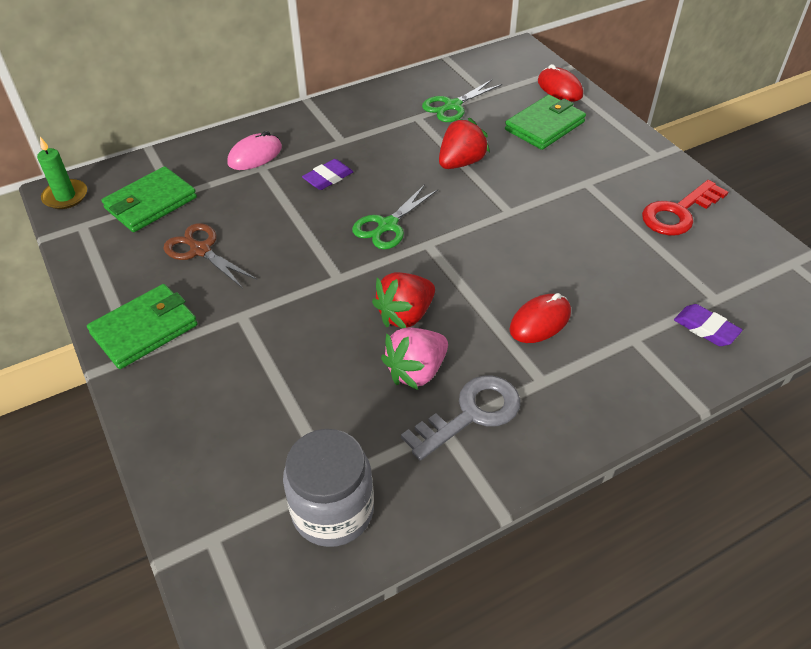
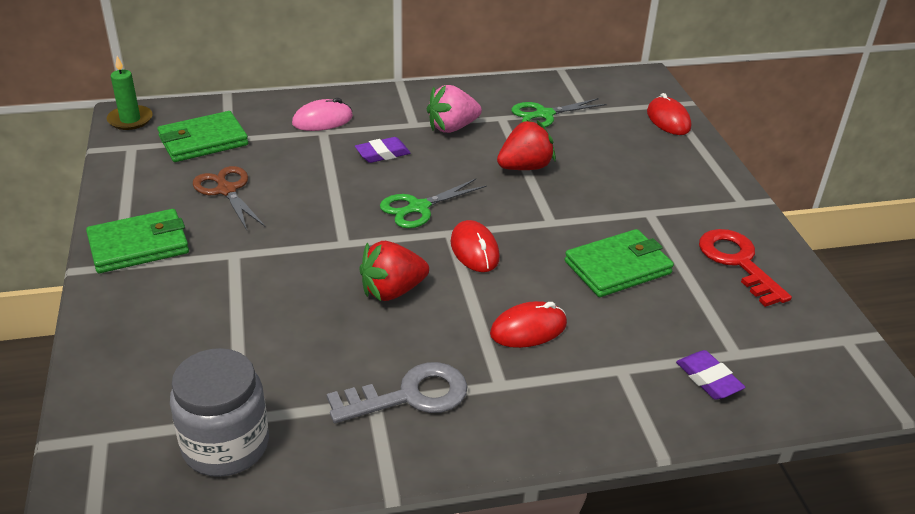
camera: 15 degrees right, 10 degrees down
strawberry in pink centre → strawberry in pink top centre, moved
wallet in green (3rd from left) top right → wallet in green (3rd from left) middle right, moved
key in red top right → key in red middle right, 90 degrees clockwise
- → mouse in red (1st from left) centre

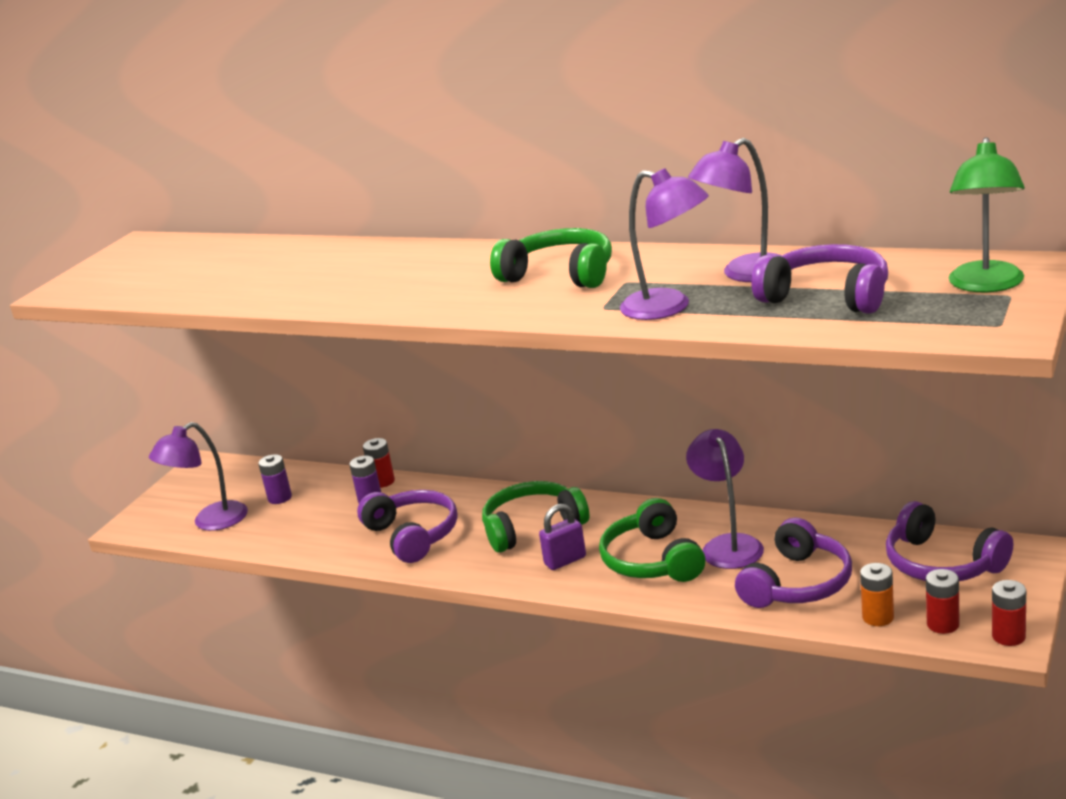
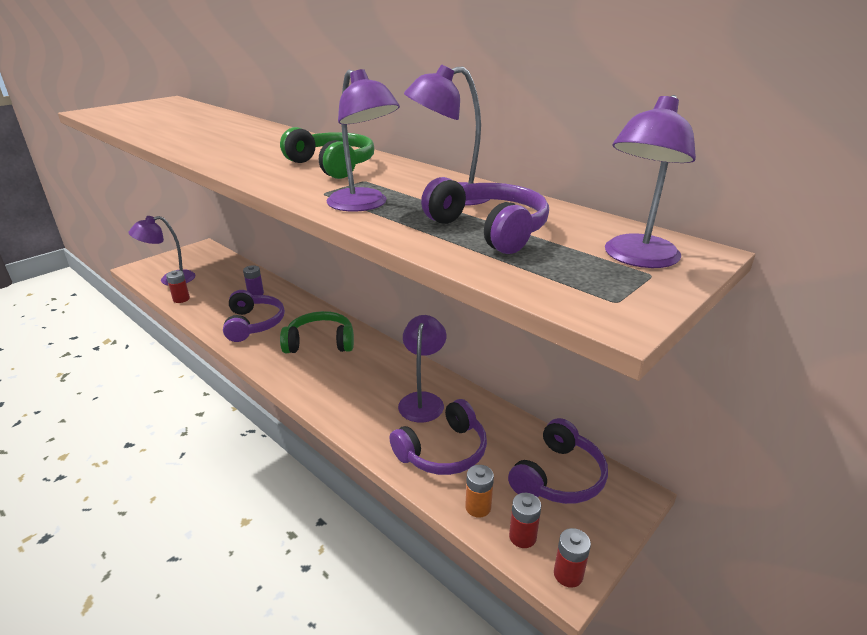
camera: 15 degrees right, 5 degrees up
battery in purple (1st from left) middle left → -
battery in red (1st from left) centre → battery in red (1st from left) middle left, moved
padlock in purple bottom centre → -
headphones in green (3rd from left) bottom centre → -
headphones in purple (4th from left) bottom right → headphones in purple (4th from left) bottom centre, 120 degrees counterclockwise
lamp in green top right → lamp in purple (5th from left) top right

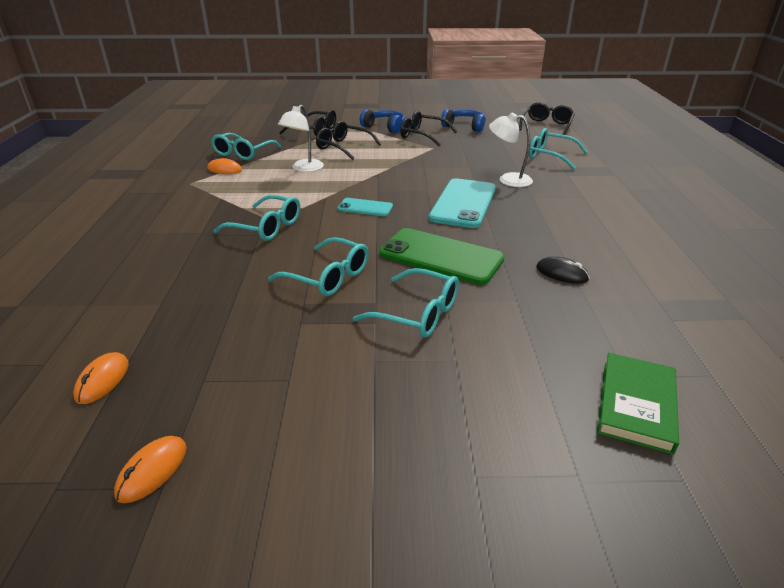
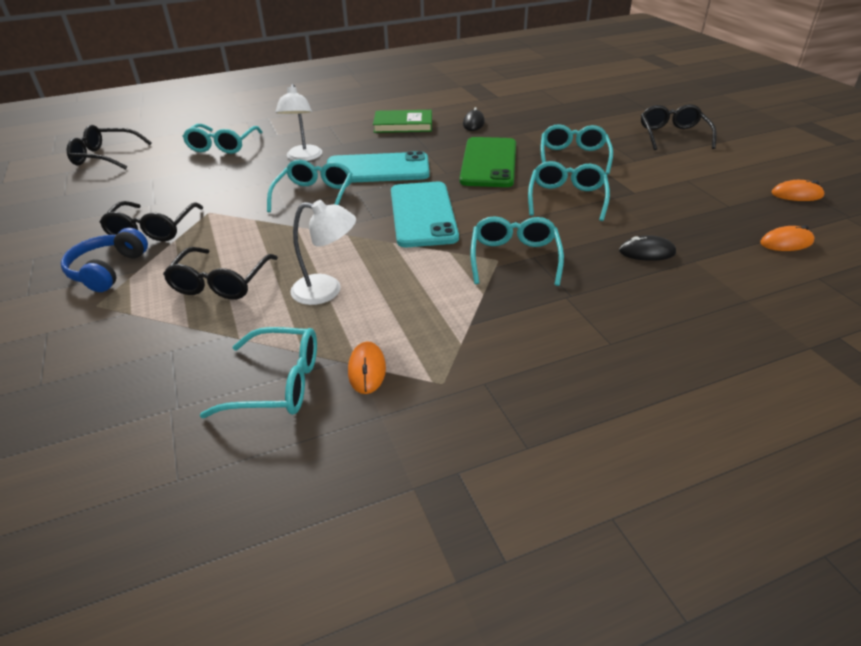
camera: 110 degrees left, 5 degrees up
glasses in black (1st from left in the first image) top centre → glasses in black (4th from left) top right, moved
phone in turquoise (1st from left in the first image) centre → phone in turquoise (2nd from left) top centre, x1.91
headphones in blue (2nd from left) top centre → -
book in green bottom right → book in green top centre, moved
- → glasses in turquoise (3rd from left) top centre
- → mouse in black (2nd from left) middle right

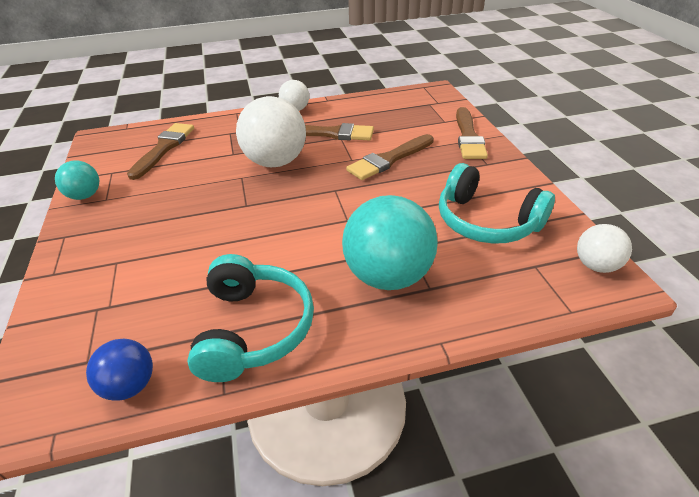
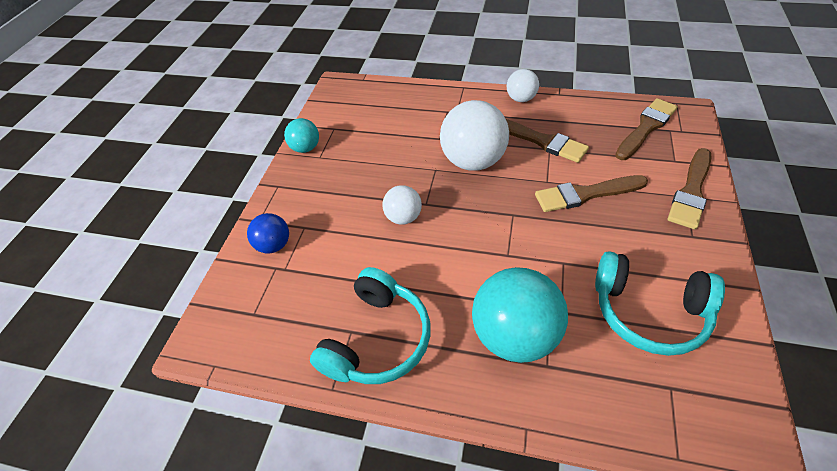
camera: 30 degrees right, 10 degrees up
ball in blue bottom left → ball in blue middle left, moved
brush in brown (1st from left in the first image) top left → brush in brown (3rd from left) top right, moved
headphones in turquoise (2nd from left) middle right, 45 degrees counterclockwise
ball in white (3rd from left in the first image) middle right → ball in white (1st from left) centre, moved

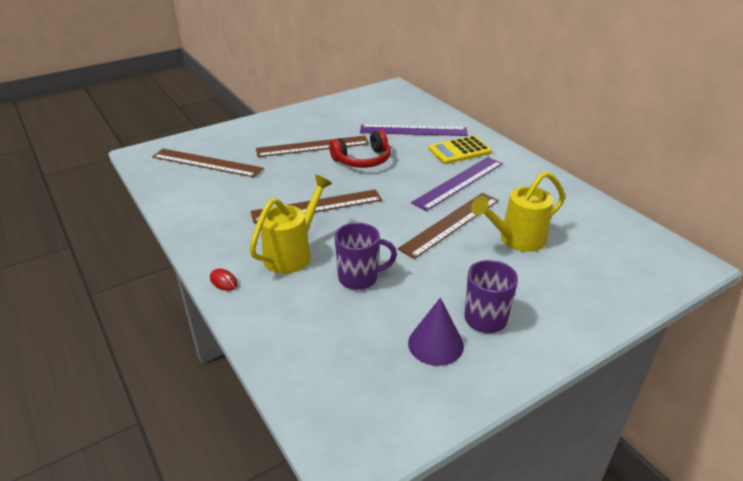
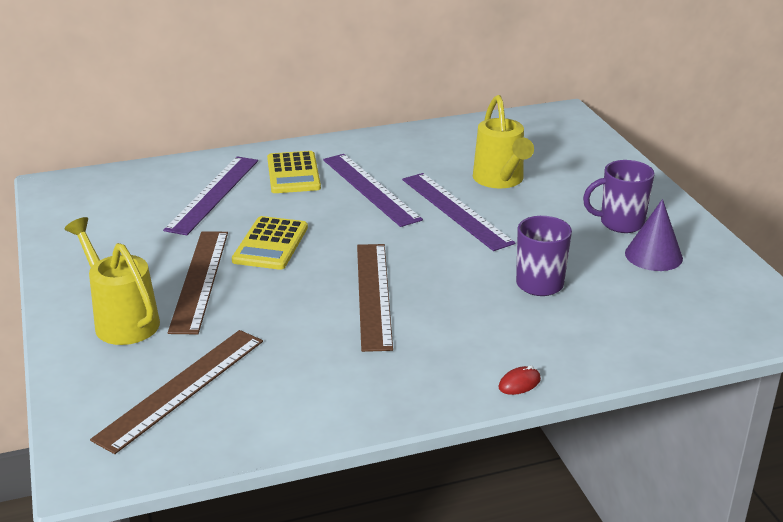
camera: 75 degrees left, 5 degrees down
watering can in yellow (1st from left) centre → watering can in yellow (1st from left) middle left, moved
headphones in red top centre → calculator in yellow (1st from left) centre
ruler in brown (4th from left) centre → ruler in purple (3rd from left) centre

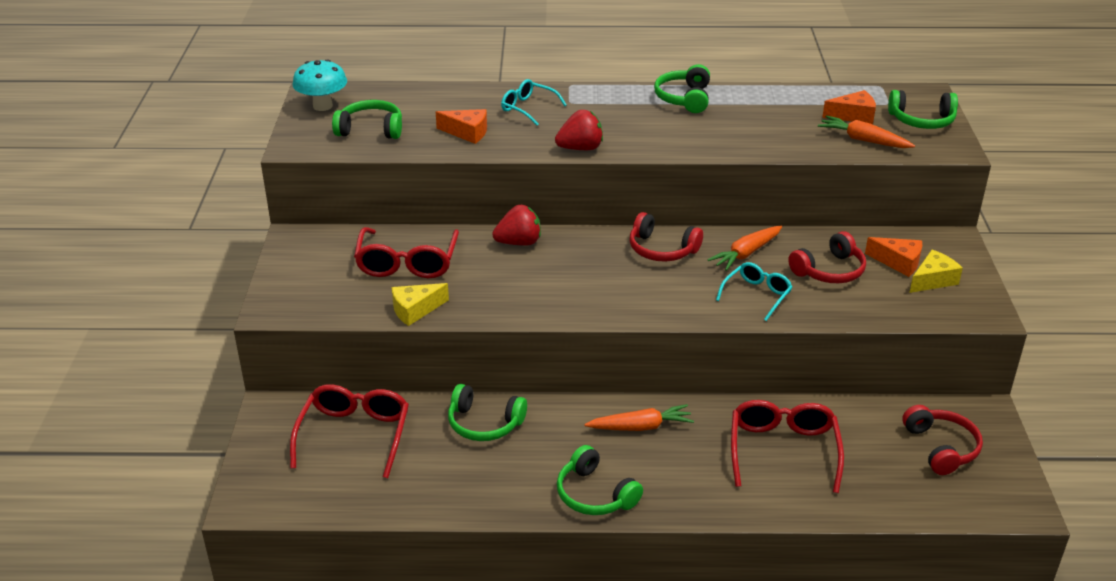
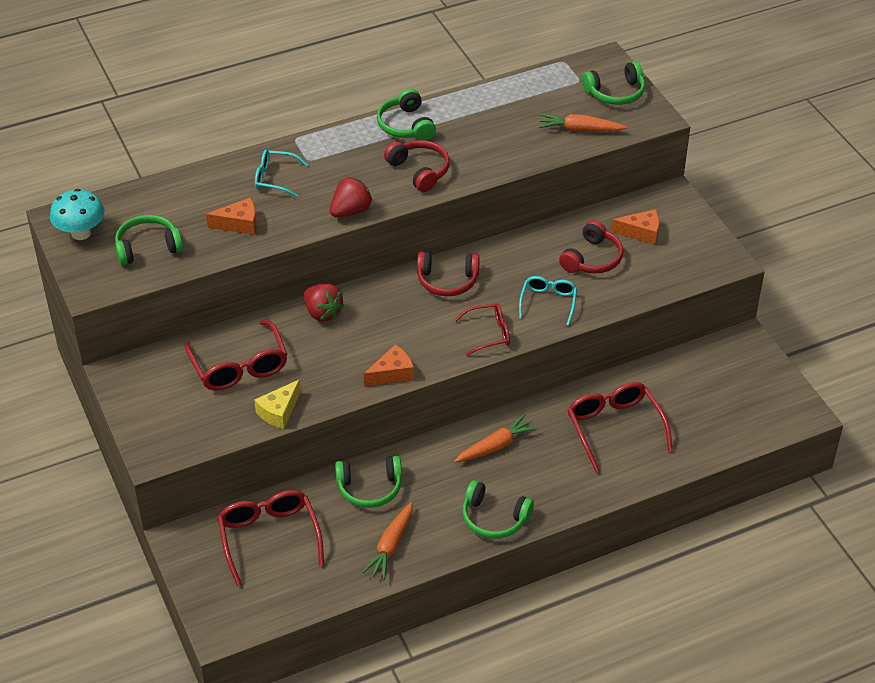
camera: 25 degrees left, 10 degrees up
strawberry in red (1st from left) centre, 90 degrees clockwise
carrot in orange (2nd from left in the first image) middle right → carrot in orange (1st from left) bottom centre, moved
cheese in orange (2nd from left) top right → cheese in orange (2nd from left) centre, moved
headphones in red (3rd from left in the first image) bottom right → headphones in red (1st from left) top centre, moved
cheese in yellow (2nd from left) middle right → -
- → glasses in red (3rd from left) centre

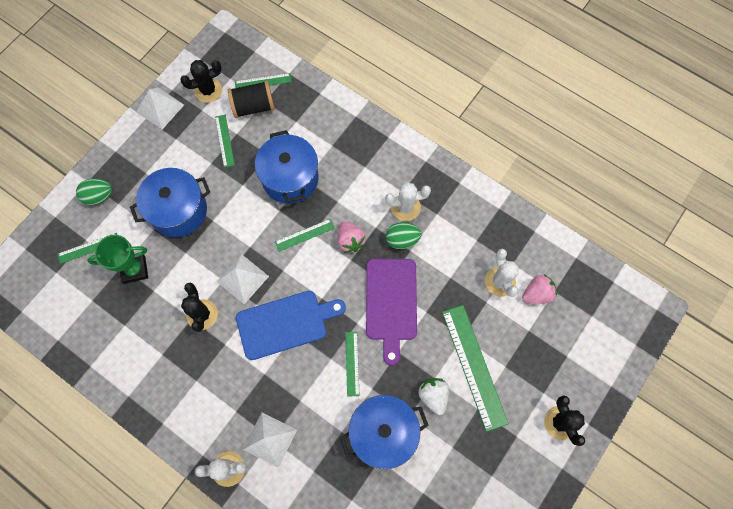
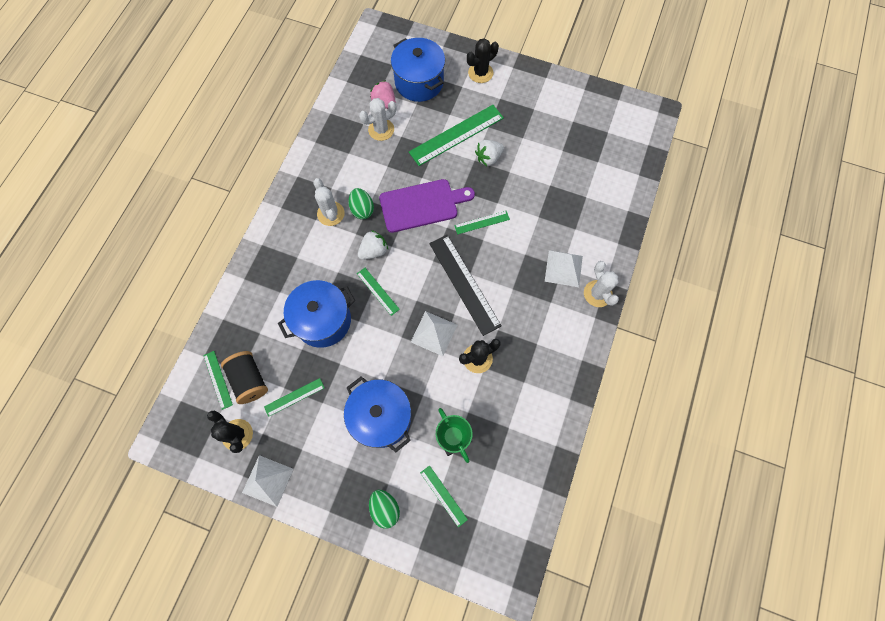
camera: 105 degrees left, 0 degrees up
cutting board in blue centre → ruler in black centre
strawberry in pink (1st from left) centre → strawberry in white (1st from left) centre
pot in blue (3rd from left) bottom centre → pot in blue (3rd from left) top centre, moved

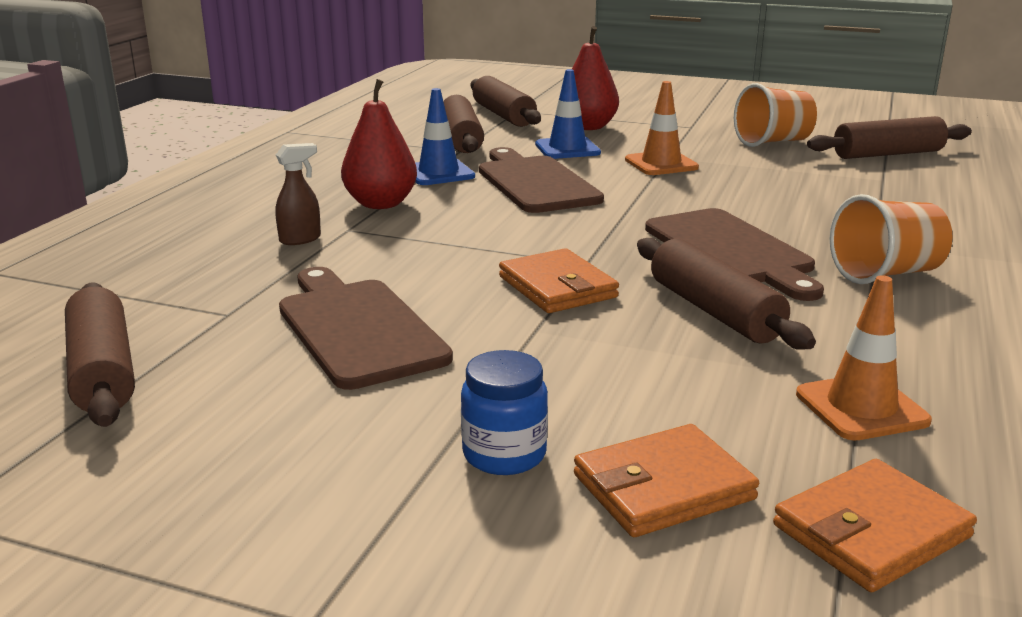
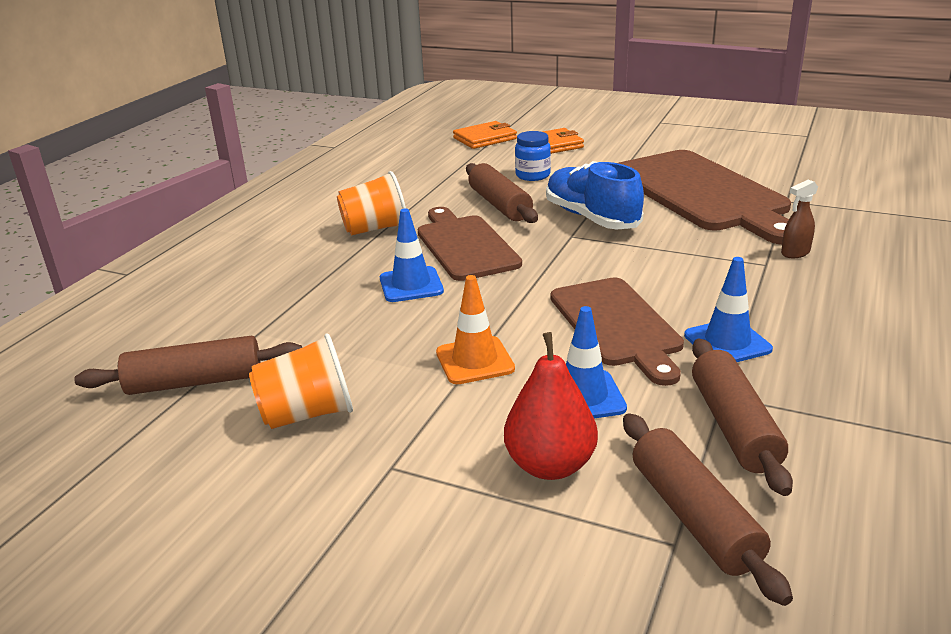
camera: 175 degrees left, 5 degrees up
rolling pin in brown (1st from left) middle left → -
cutting board in brown (1st from left in the first image) centre → cutting board in brown (3rd from left) top right, x1.57
pear in red (1st from left) top centre → -
jar in blue bottom centre → jar in blue top centre, moved
wallet in orange (1st from left) centre → shoe in blue top centre
traffic cone in orange (2nd from left) middle right → -
- → traffic cone in blue (1st from left) centre

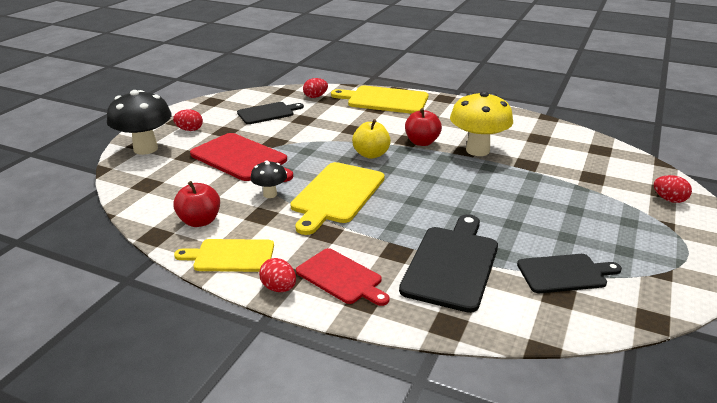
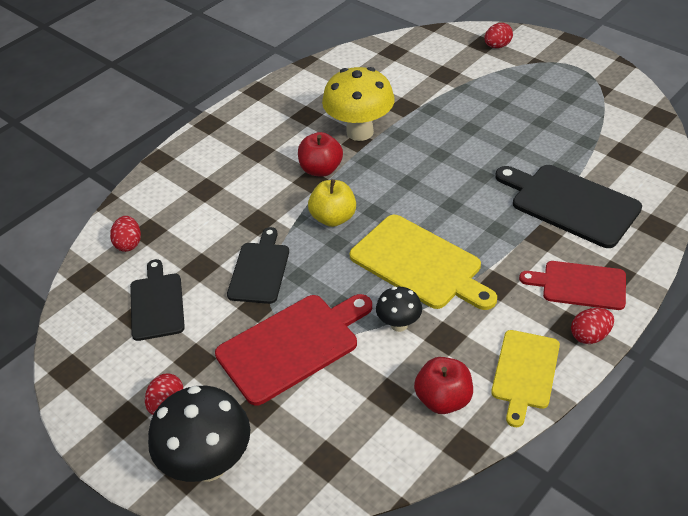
camera: 70 degrees left, 15 degrees up
cutting board in red (2nd from left) bottom centre → cutting board in red (2nd from left) middle right, 135 degrees counterclockwise
cutting board in yellow (3rd from left) top centre → -
cutting board in black (3rd from left in the first image) bottom right → cutting board in black (2nd from left) centre, moved

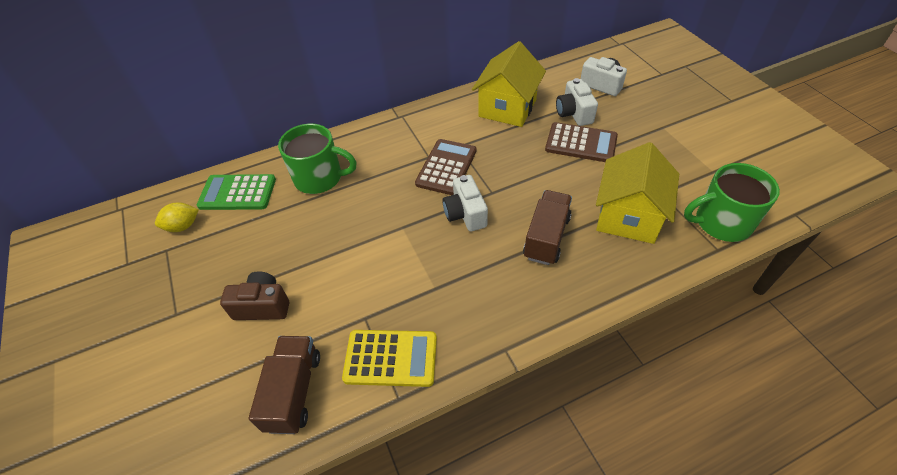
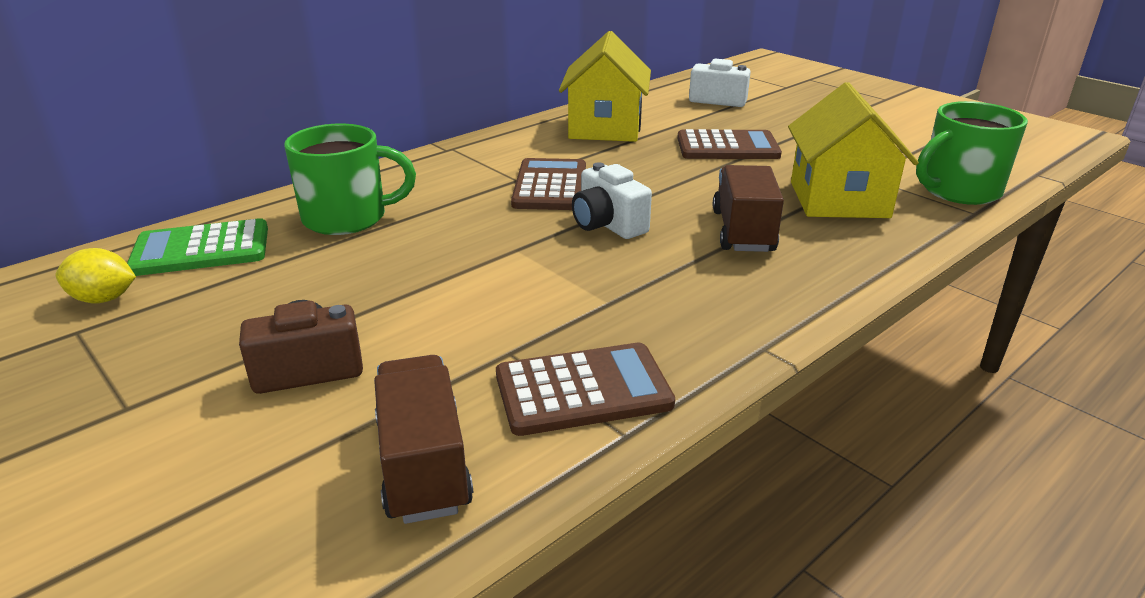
camera: 20 degrees left, 20 degrees down
lemon in yellow middle left, 45 degrees clockwise
calculator in yellow bottom centre → calculator in brown (2nd from left) centre
camera in white (2nd from left) top centre → -

